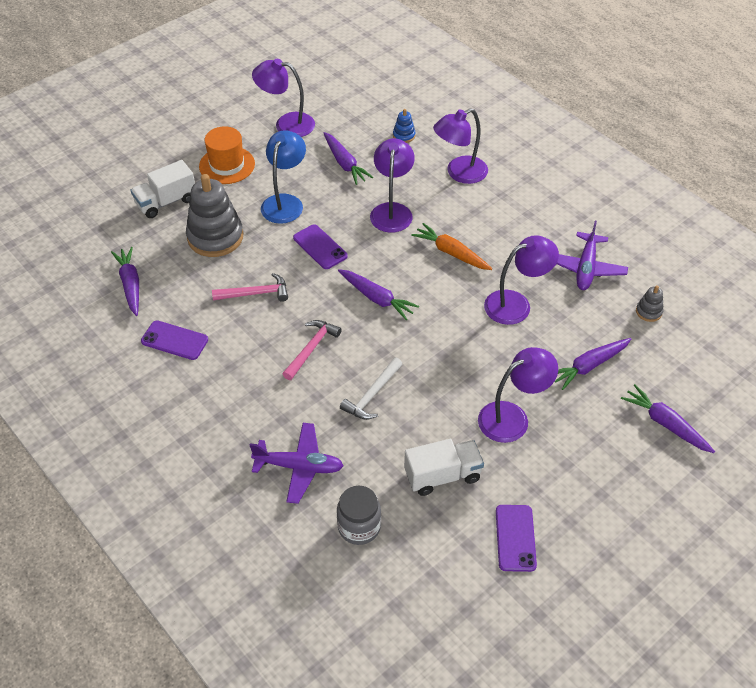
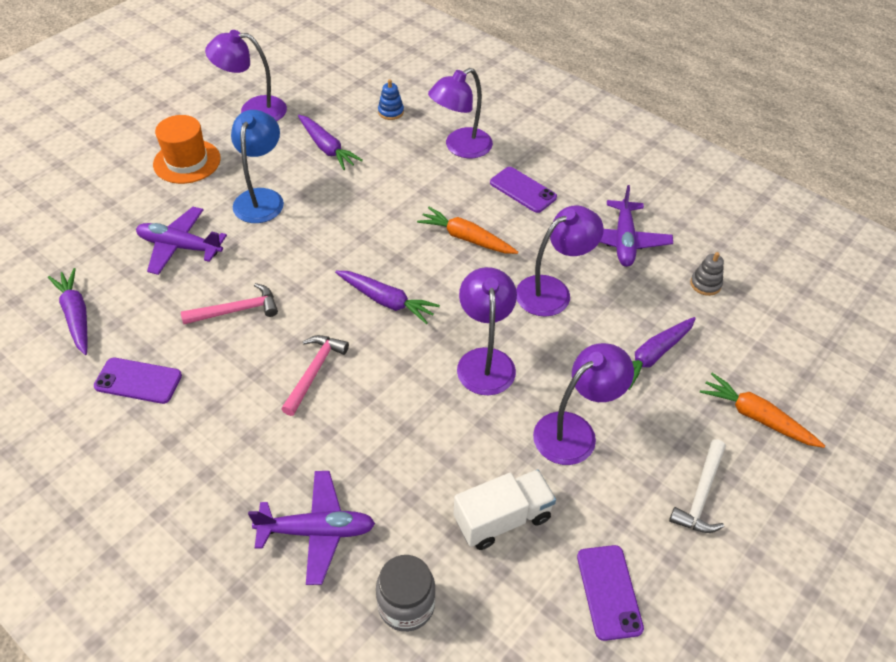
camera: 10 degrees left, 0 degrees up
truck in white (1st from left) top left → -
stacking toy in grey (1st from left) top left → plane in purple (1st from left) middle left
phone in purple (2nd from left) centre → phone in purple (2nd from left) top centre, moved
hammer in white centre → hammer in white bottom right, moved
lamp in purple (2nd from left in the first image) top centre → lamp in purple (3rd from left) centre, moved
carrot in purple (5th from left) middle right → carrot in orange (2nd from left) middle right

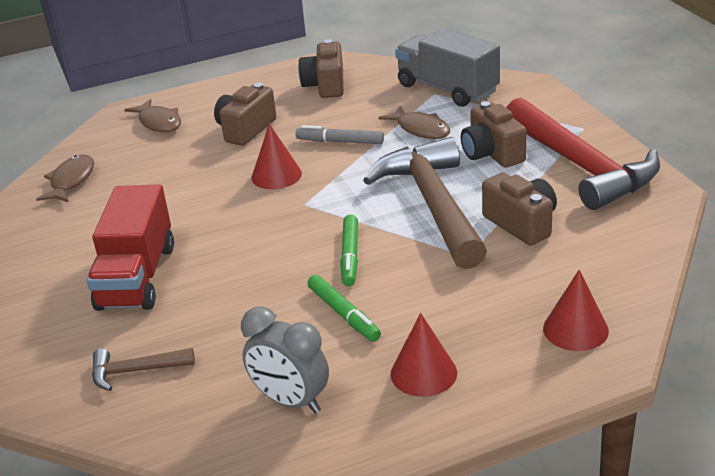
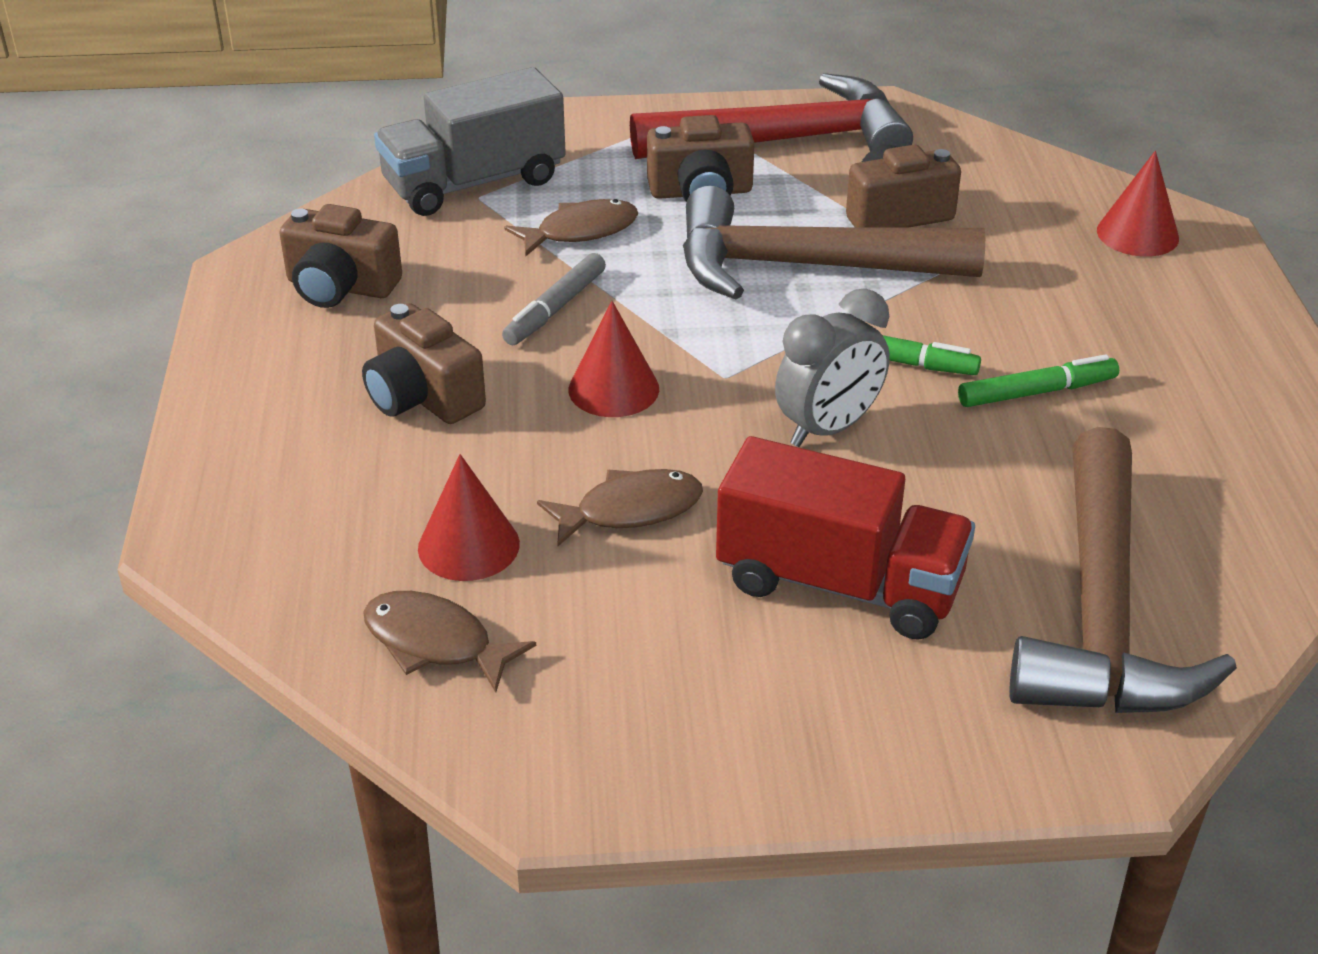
camera: 75 degrees left, 5 degrees up
hammer in brown (1st from left in the first image) bottom left → hammer in brown (2nd from left) middle right, x2.27
fish in brown (2nd from left in the first image) top left → fish in brown (3rd from left) centre, moved
clock in grey bottom centre → clock in grey centre, moved
cone in red (2nd from left in the first image) bottom centre → cone in red (1st from left) centre, moved

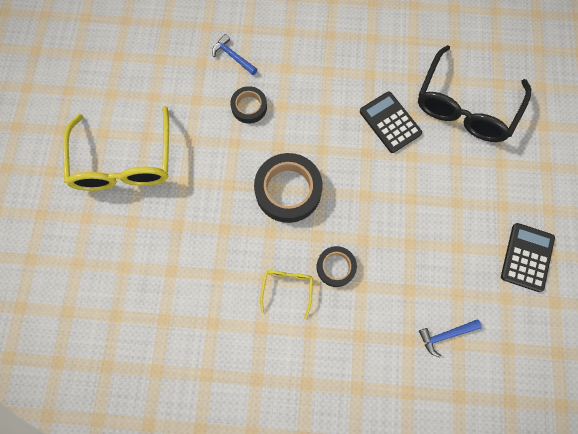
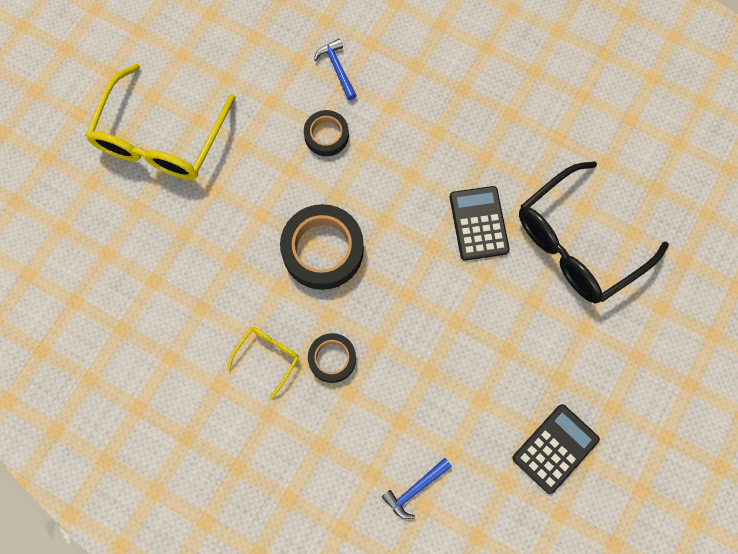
camera: 25 degrees right, 0 degrees up
hammer in blue (2nd from left) bottom right → hammer in blue (2nd from left) bottom centre, 45 degrees counterclockwise

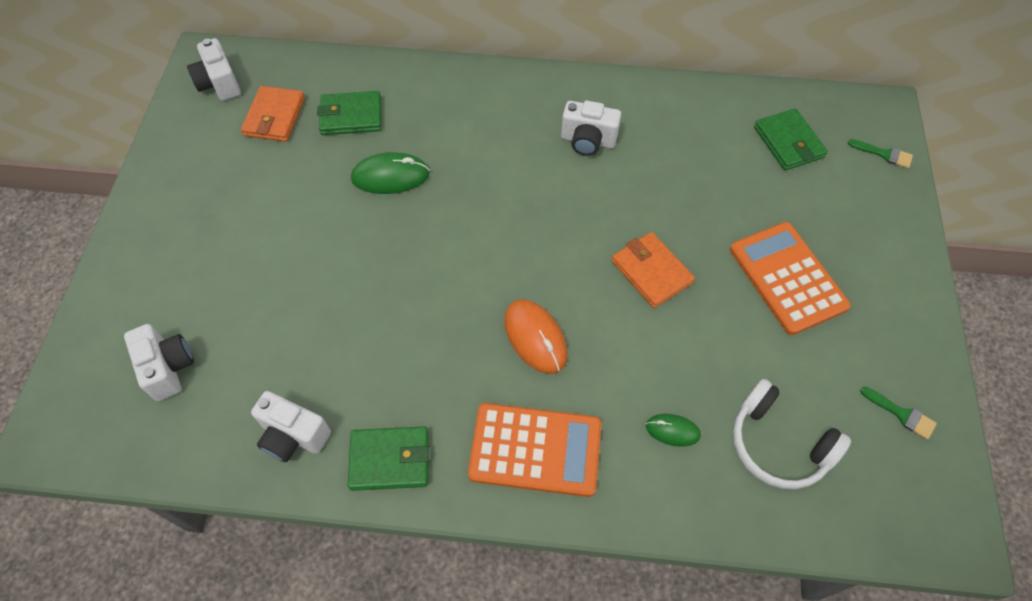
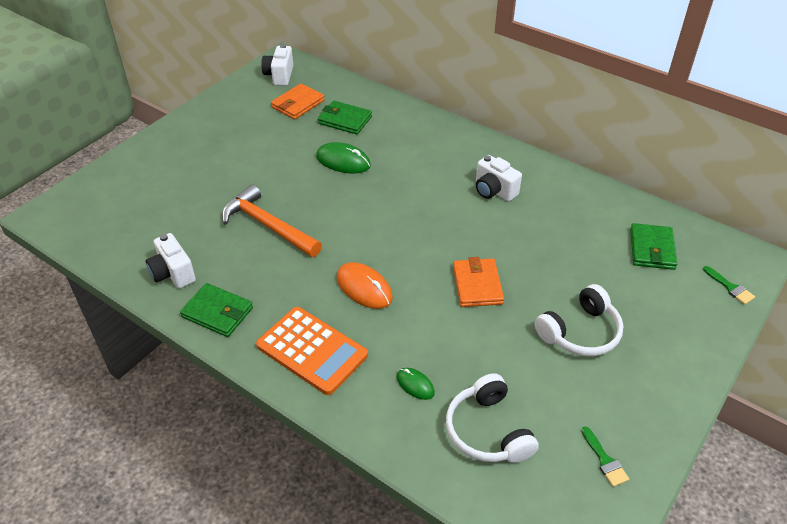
camera: 30 degrees right, 15 degrees down
camera in white (1st from left) middle left → -
mouse in orange centre, 45 degrees counterclockwise
calculator in orange (2nd from left) middle right → headphones in white (2nd from left) middle right
- → hammer in orange centre

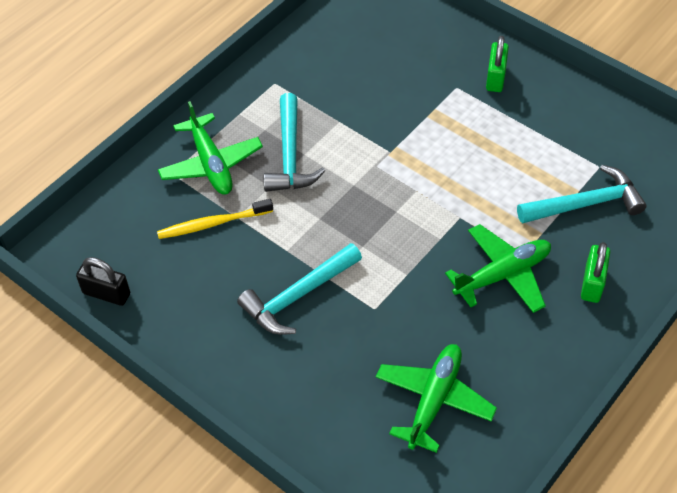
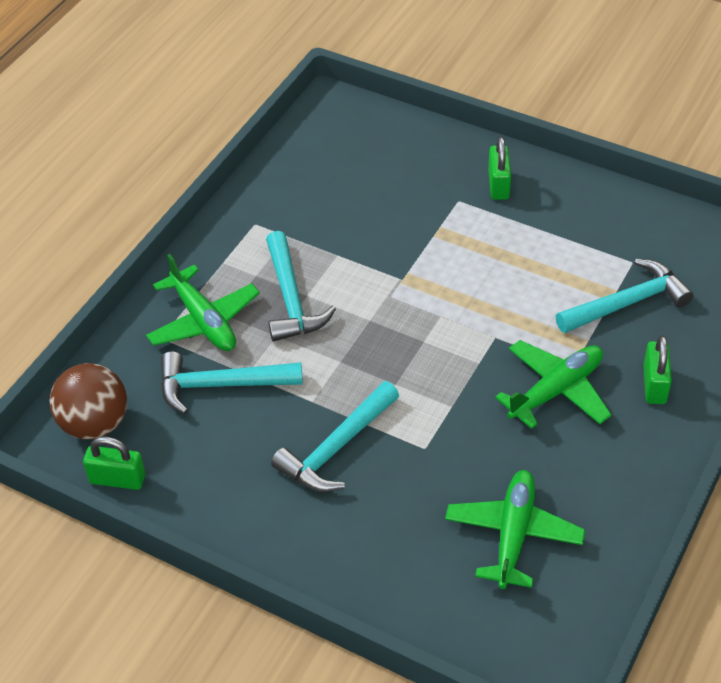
camera: 10 degrees left, 5 degrees down
padlock in black middle left → padlock in green (1st from left) bottom left
toothbrush in yellow middle left → hammer in turquoise (1st from left) middle left
- → ball in brown middle left

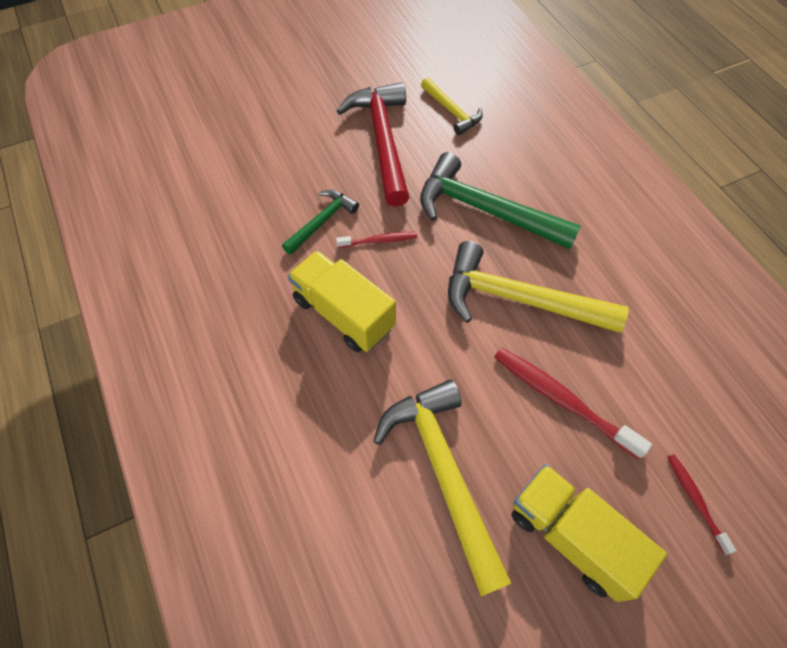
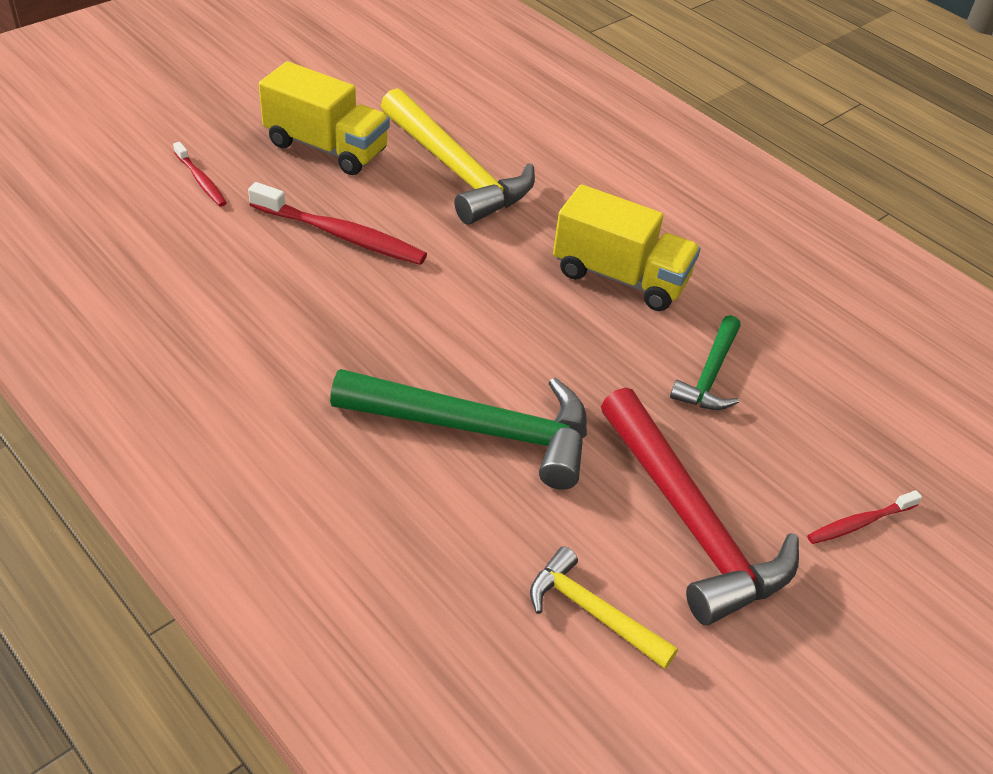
camera: 160 degrees right, 15 degrees down
toothbrush in red (1st from left in the first image) centre → toothbrush in red (3rd from left) bottom right, moved
hammer in yellow (3rd from left) middle right → -

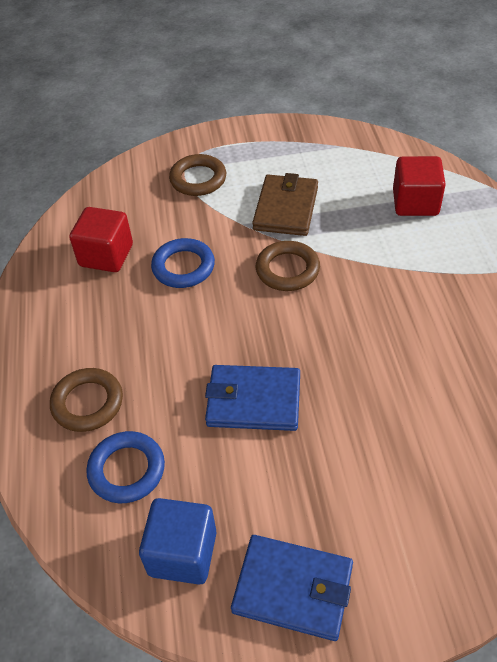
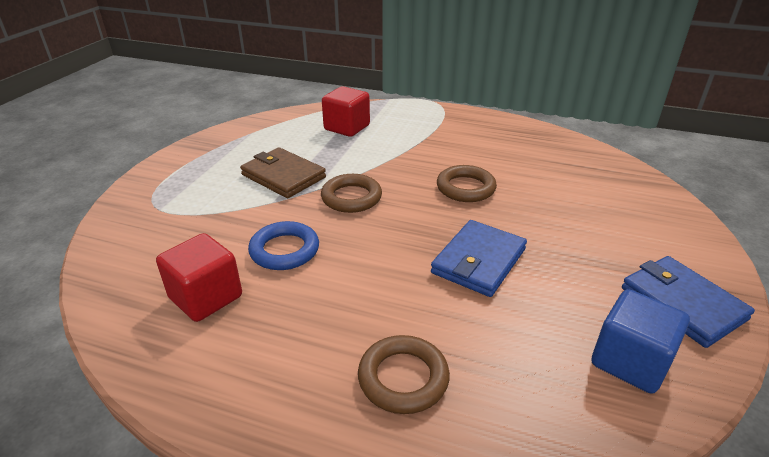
camera: 65 degrees left, 15 degrees down
ring in blue (1st from left) bottom left → -
ring in brown (2nd from left in the first image) top centre → ring in brown (3rd from left) centre, moved
wallet in blue (2nd from left) bottom centre → wallet in blue (2nd from left) middle right, 75 degrees counterclockwise

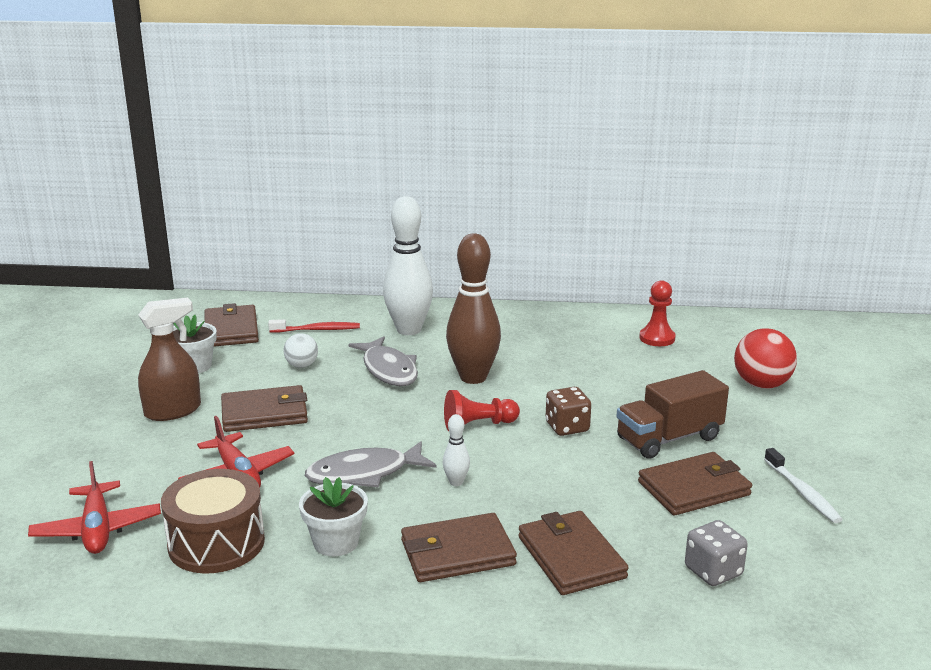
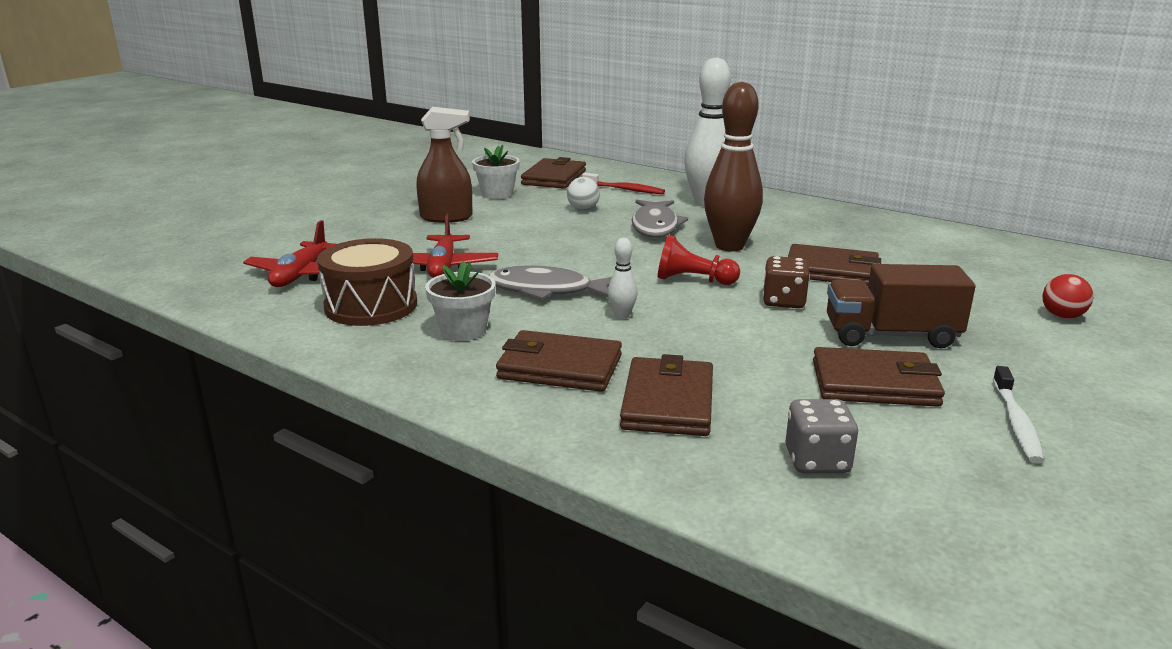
camera: 30 degrees right, 0 degrees up
wallet in brown (2nd from left in the first image) middle left → wallet in brown (4th from left) middle right, moved
pawn in red (2nd from left) middle right → -
ball in red middle right, x0.59

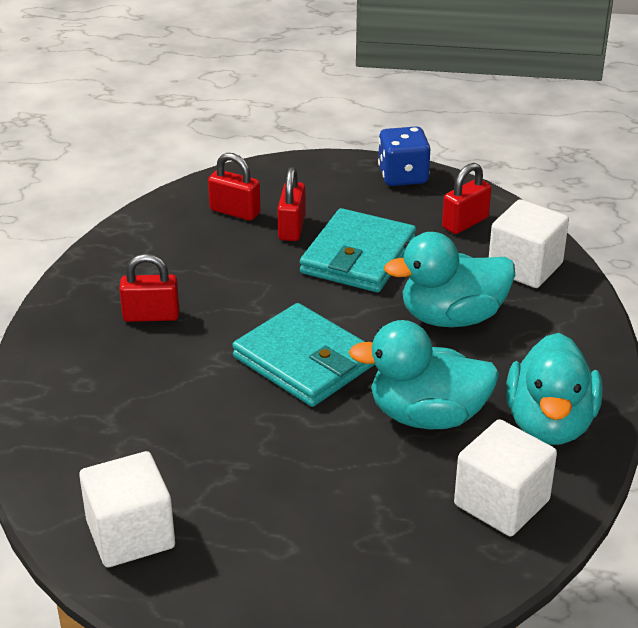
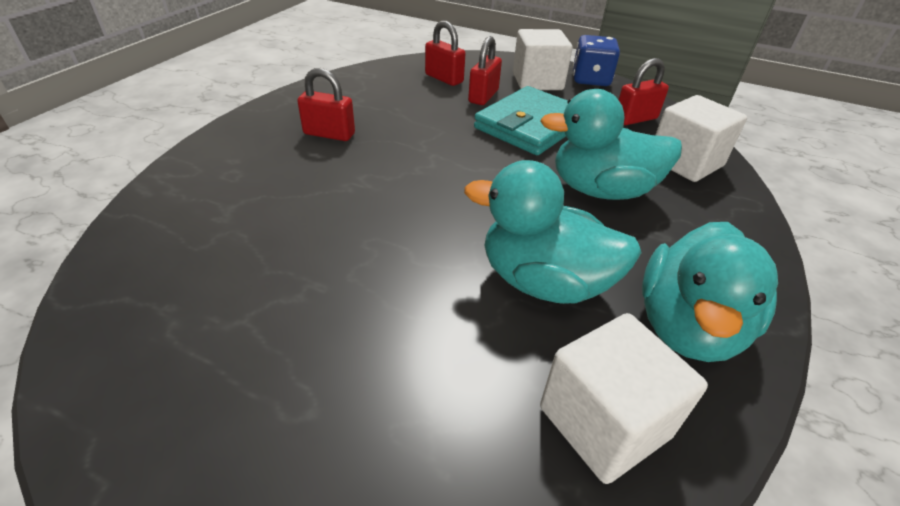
camera: 15 degrees right, 5 degrees up
cube in white (1st from left) bottom left → cube in white (1st from left) top centre, moved
wallet in turquoise (1st from left) centre → -

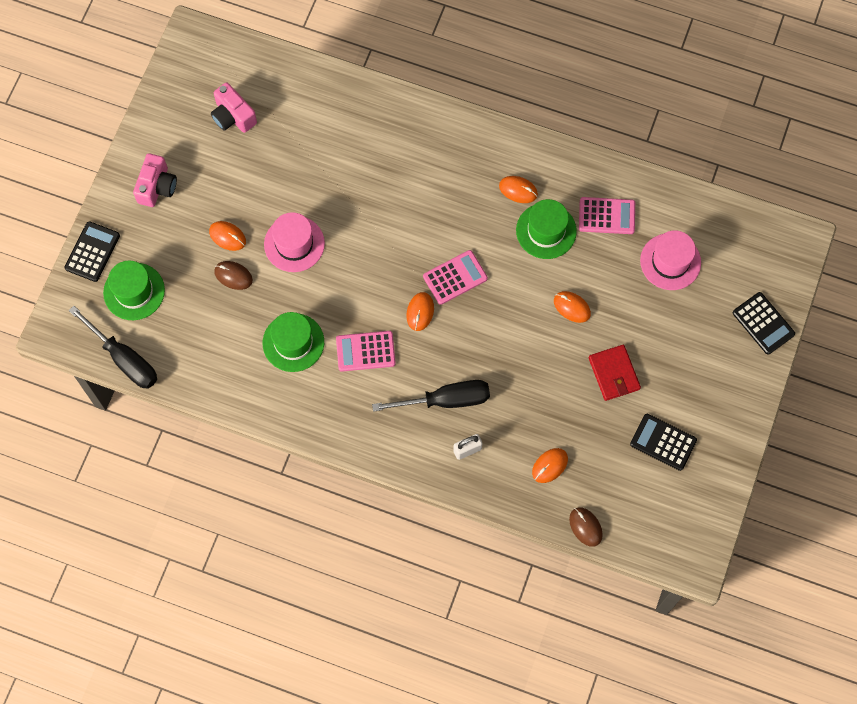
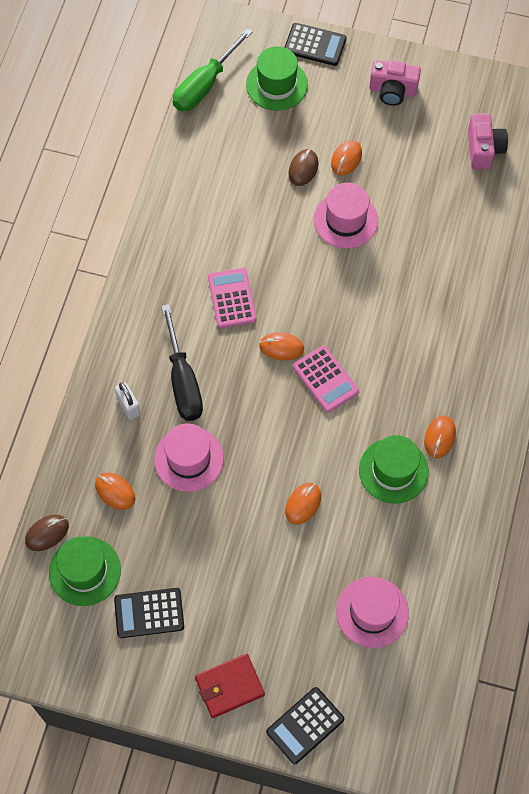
camera: 85 degrees right, 5 degrees down
screwdriver in black (1st from left) middle left → screwdriver in green top centre
camera in pink (2nd from left) top left → camera in pink (2nd from left) top right, 135 degrees clockwise
hat in green (2nd from left in the first image) centre → hat in green (1st from left) bottom left, moved
calculator in pink (3rd from left) top right → -
wallet in red middle right → wallet in red bottom centre, moved
calculator in black (2nd from left in the first image) middle right → calculator in black (1st from left) bottom left, 120 degrees counterclockwise
- → hat in pink (1st from left) centre

